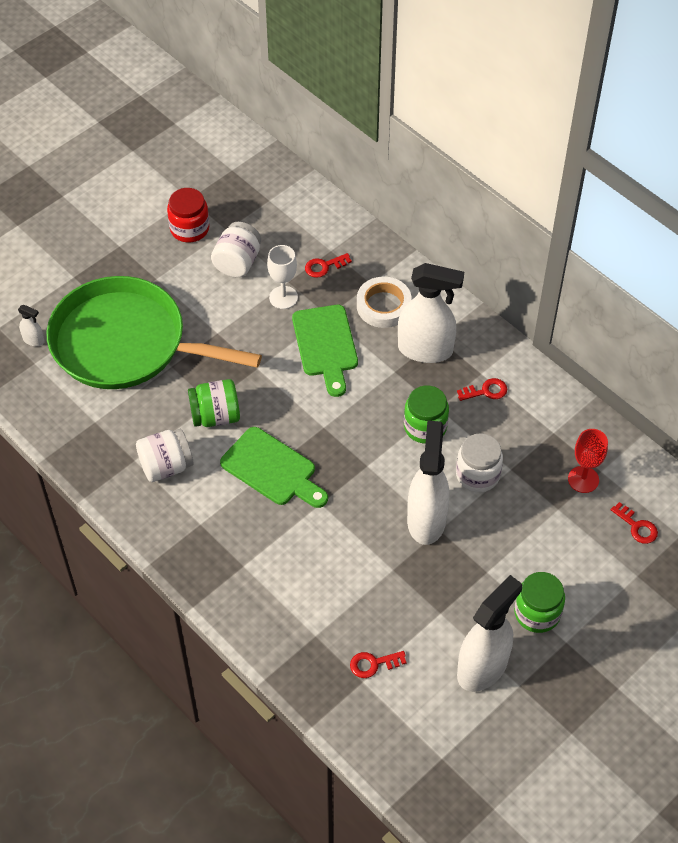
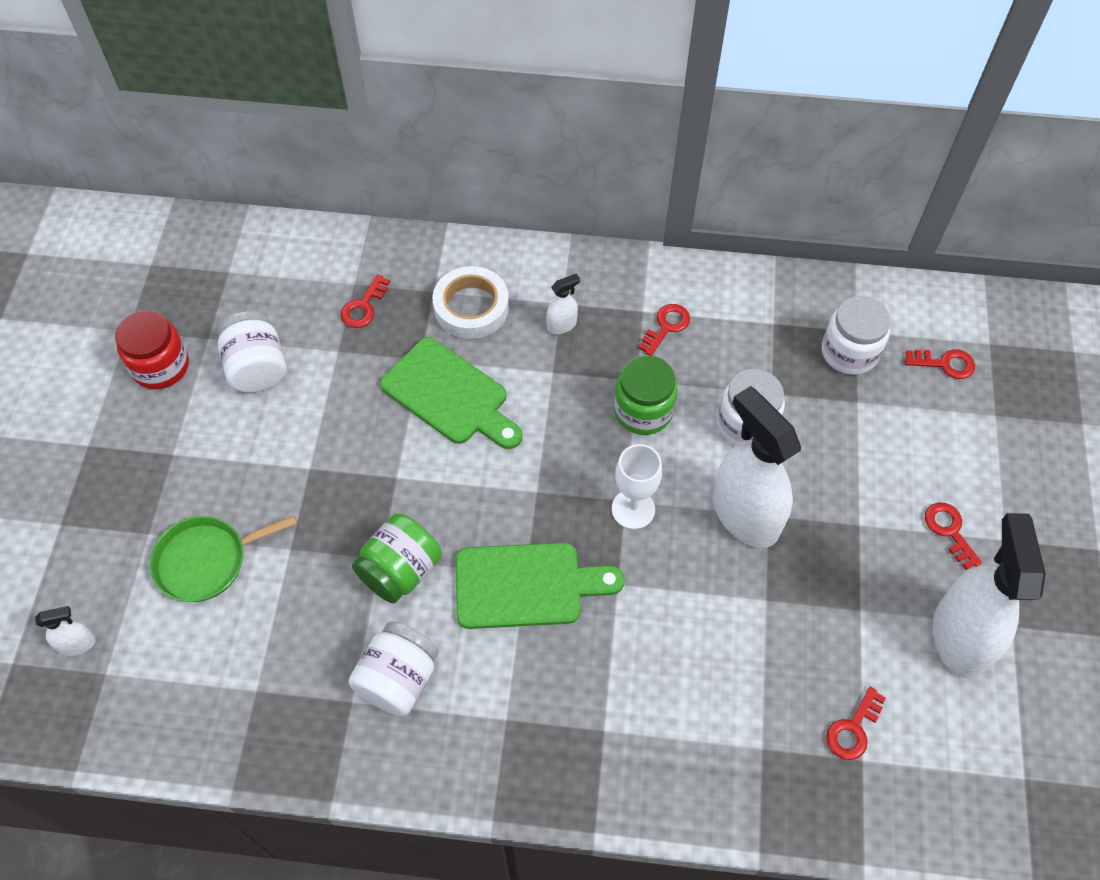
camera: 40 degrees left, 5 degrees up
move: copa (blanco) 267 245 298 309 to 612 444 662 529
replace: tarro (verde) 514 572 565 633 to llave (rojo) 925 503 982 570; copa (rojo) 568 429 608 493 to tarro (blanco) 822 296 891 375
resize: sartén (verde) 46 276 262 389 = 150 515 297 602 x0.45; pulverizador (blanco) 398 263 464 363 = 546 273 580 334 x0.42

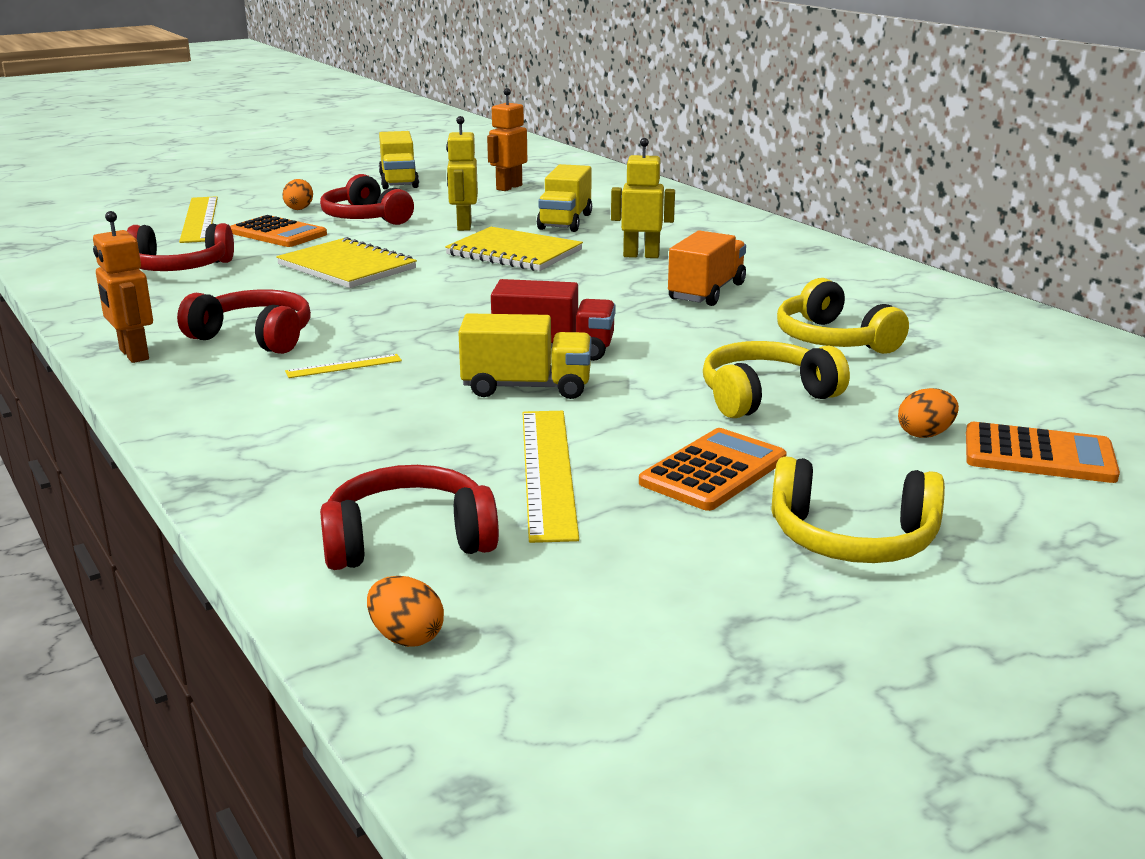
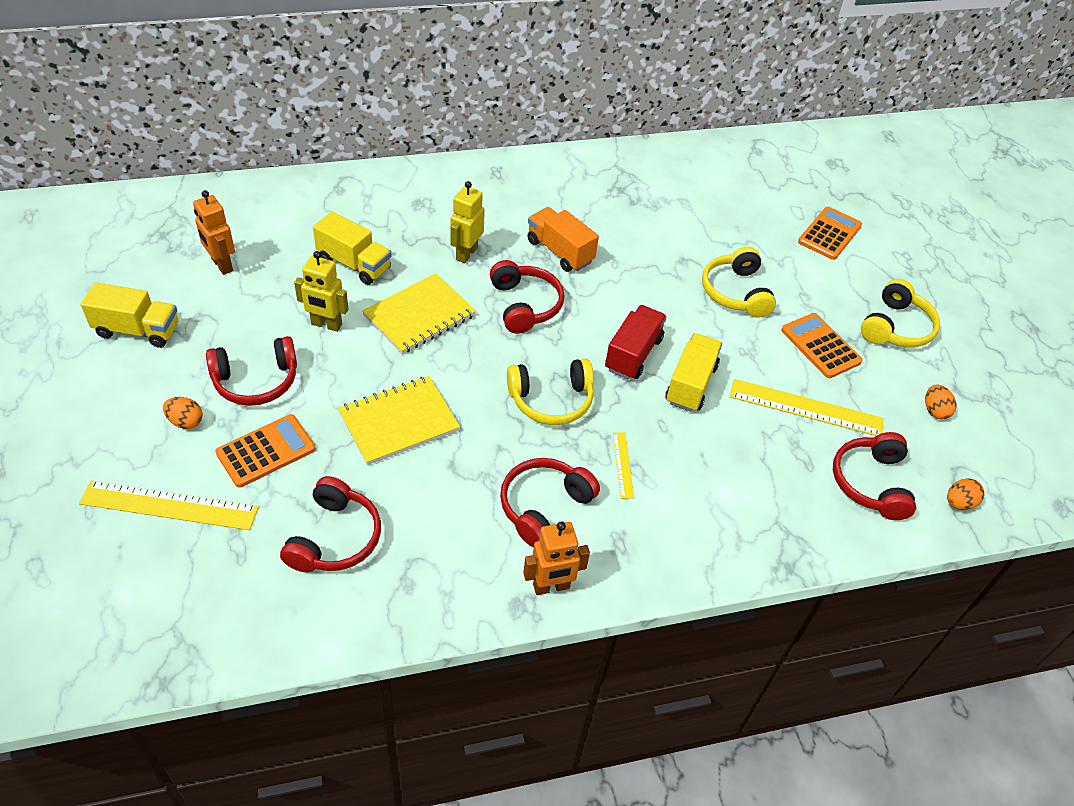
camera: 75 degrees left, 25 degrees up
insert: auriculares (rojo) 490 260 565 334
move: auriculares (amarillo) 777 278 909 354 to 507 359 594 425; huevo (naranja) 898 388 959 438 to 925 385 957 420

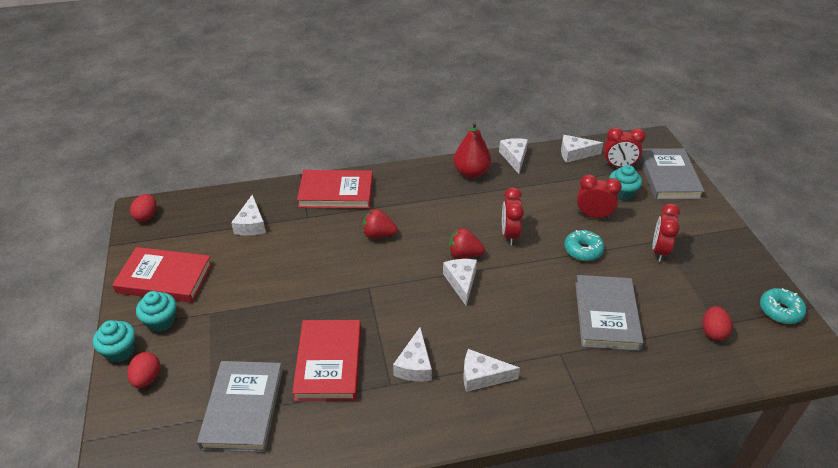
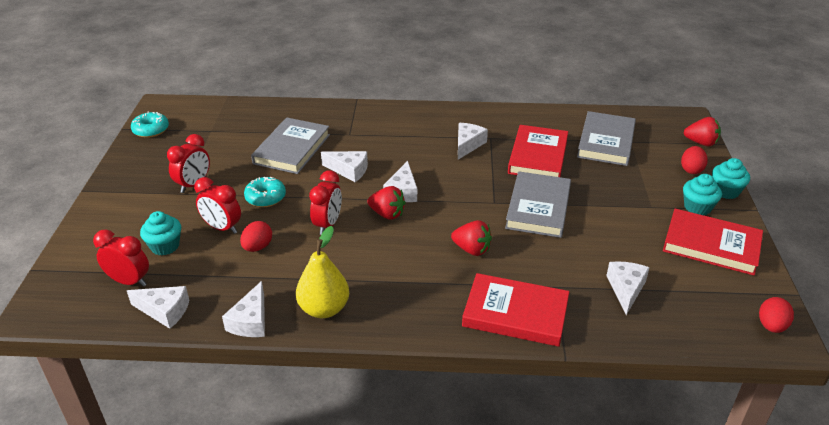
camera: 165 degrees left, 5 degrees down
insert: fresa (rojo) 684 117 721 146
move: queso (blanco) 463 349 520 392 to 321 151 368 182; libro (gris) 639 148 705 200 to 505 171 571 238; huevo (rojo) 702 306 733 341 to 240 221 272 252
recolor: pera (rojo) 453 121 491 178 to pera (amarillo) 296 226 349 318

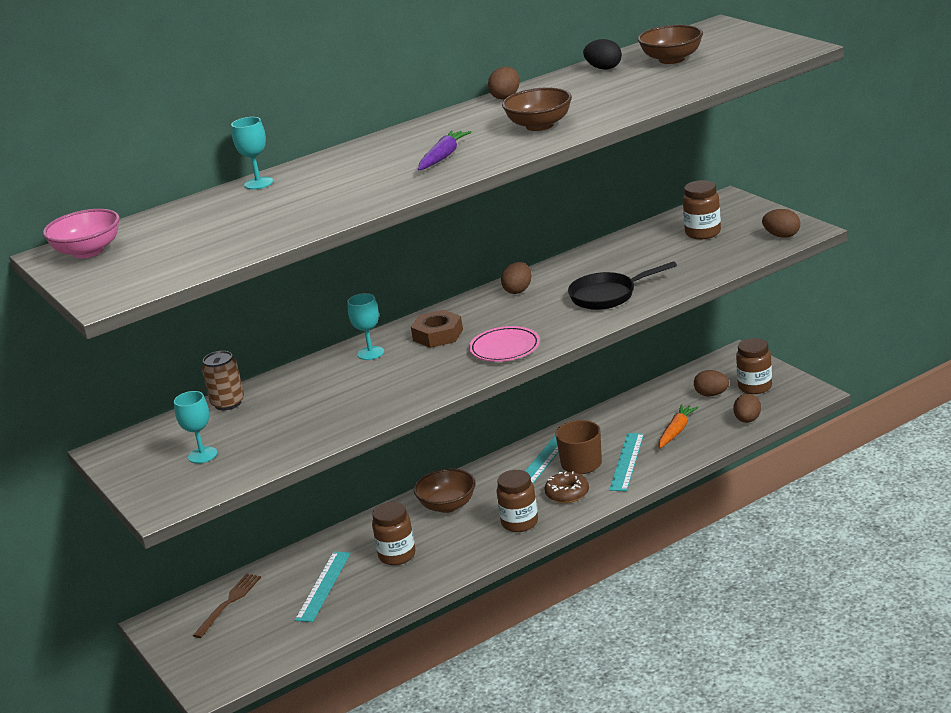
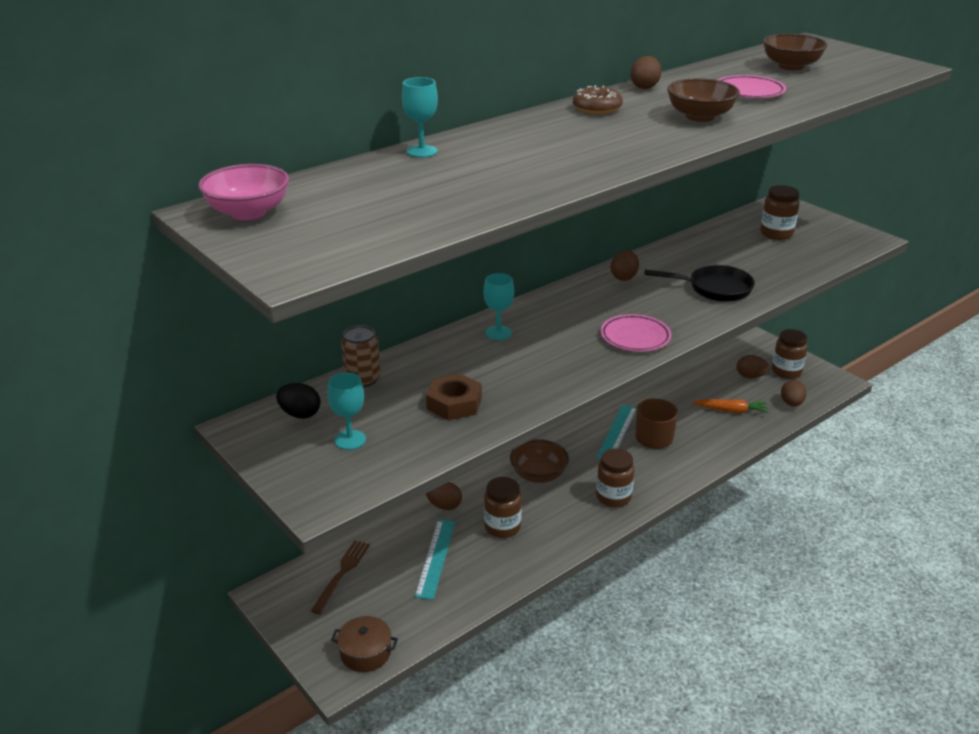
camera: 10 degrees left, 5 degrees up
delete: zanahoria (morado) 418 130 471 170; regla (turquesa) 609 433 644 491
insert: olla (marrón) 331 616 398 672; plato (rosa) 718 75 786 98
move: tuerca (marrón) 411 310 463 348 to 426 373 482 420; rosquilla (marrón) 545 471 589 503 to 573 85 623 114; huevo (negro) 583 39 622 70 to 276 383 320 419; huevo (marrón) 762 209 800 238 to 426 482 462 510
rotate: sartén (negro) 568 261 677 310 = 644 265 755 302 150 degrees counterclockwise; zanahoria (naranja) 658 404 699 449 = 692 399 769 413 75 degrees clockwise

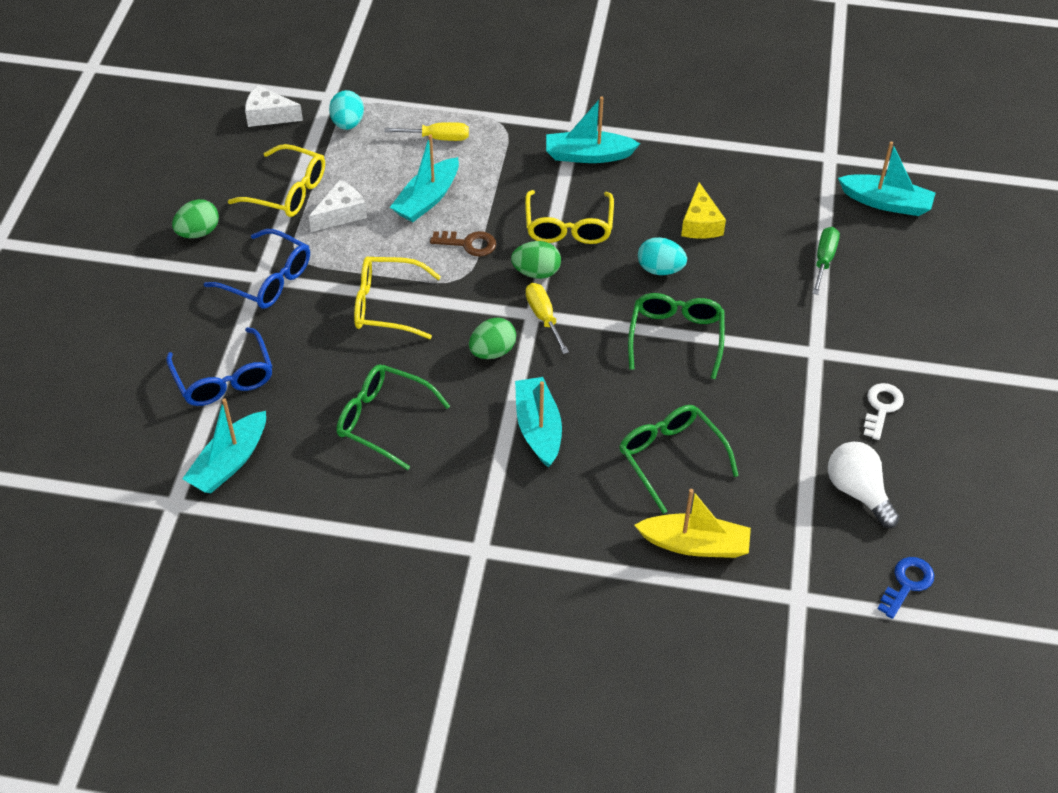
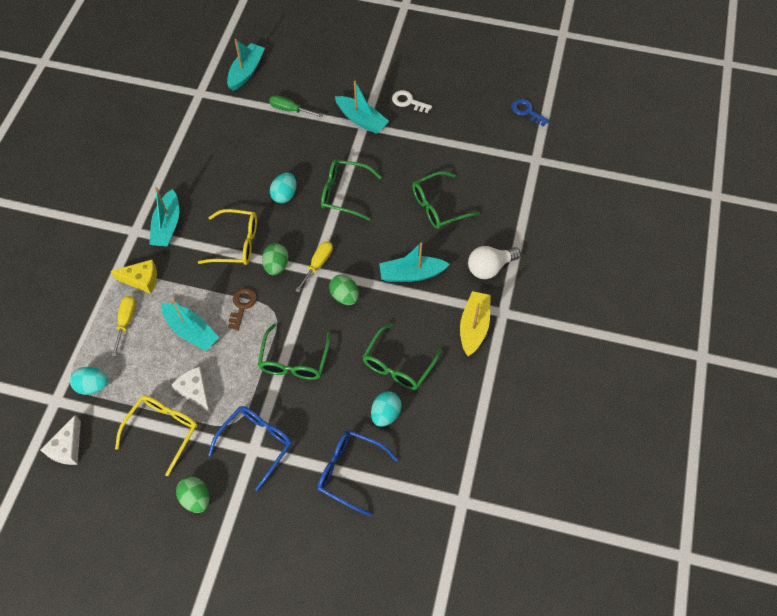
camera: 85 degrees left, 10 degrees up
insert: huevo (turquesa) 371 391 402 427
move: barco (turquesa) 182 398 266 493 to 335 80 389 134; barco (amarillo) 634 489 751 558 to 460 291 491 356; queso (amarillo) 681 182 726 239 to 111 260 157 294; bombilla (blanco) 828 442 900 528 to 468 246 521 279
recolor: gafas (amarillo) 354 257 441 339 to gafas (verde) 258 324 331 380
rotate: gafas (azul) 166 327 272 406 = 318 430 398 516 135 degrees counterclockwise; destornillador (amarillo) 526 283 569 354 = 295 241 333 293 135 degrees clockwise

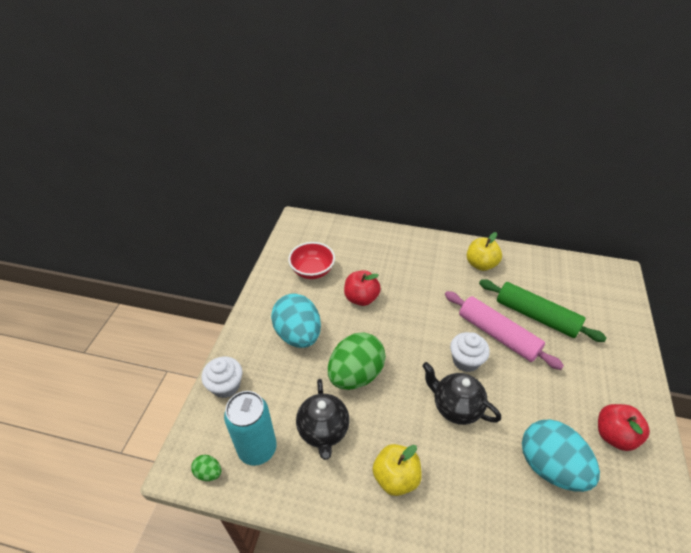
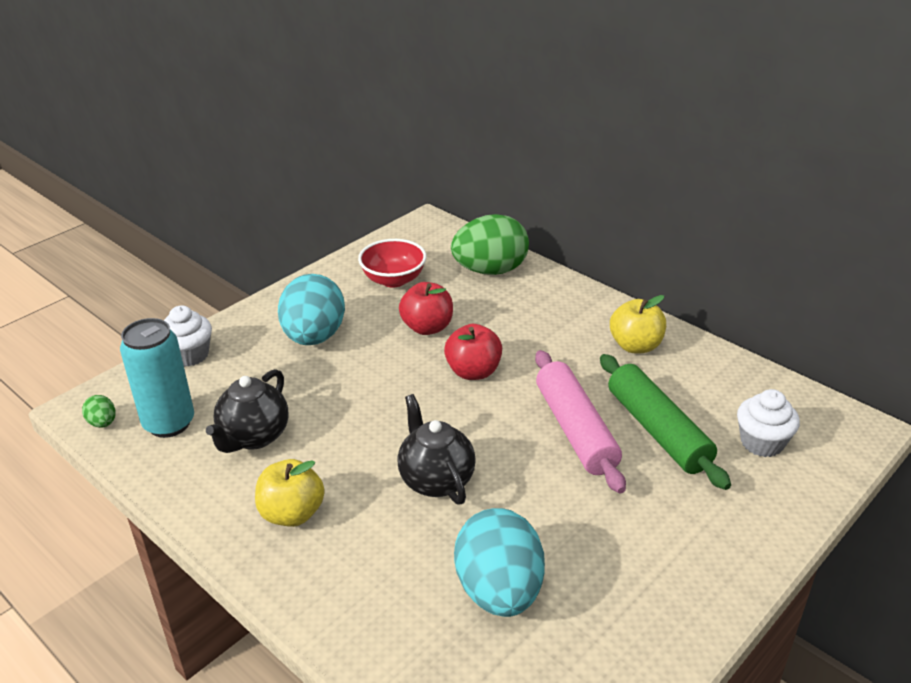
camera: 30 degrees right, 10 degrees down
move: huevo (verde) 328 332 386 390 to 451 214 529 275; magdalena (blanco) 450 332 490 372 to 737 389 800 457; manzana (rojo) 598 404 650 451 to 444 324 502 380

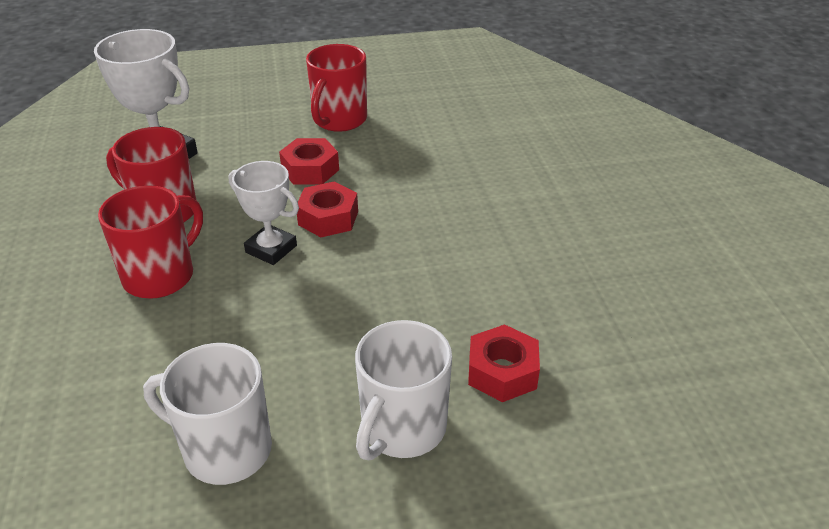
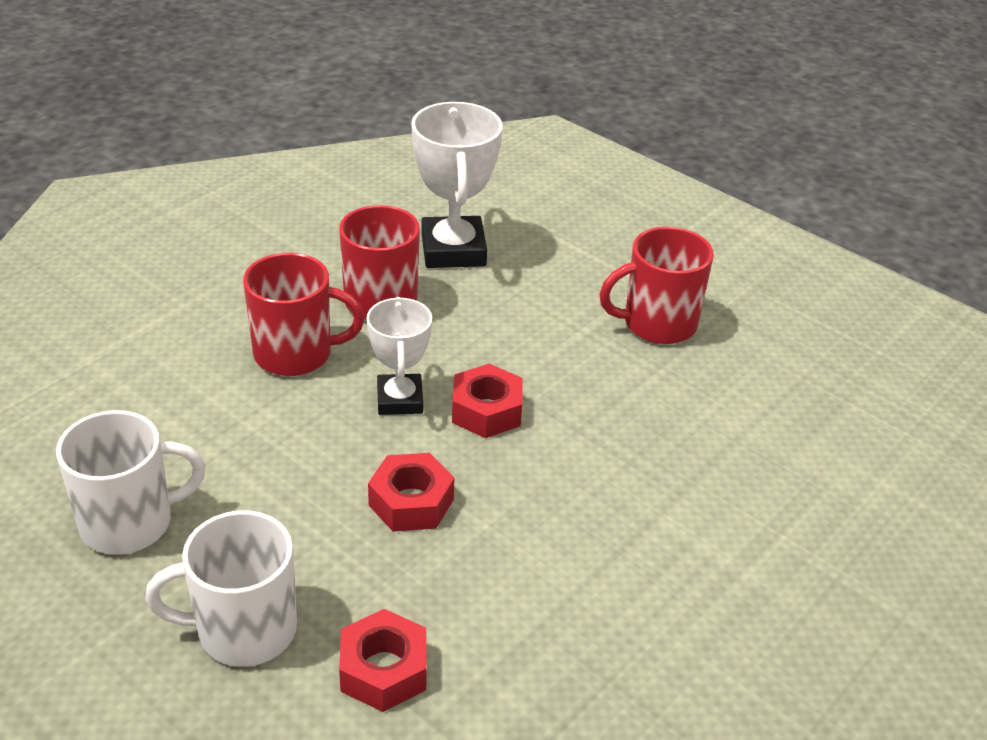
camera: 50 degrees right, 0 degrees up
move: tuerca (rojo) 279 138 339 184 to 368 453 455 532
rotate: taza (blanco) 143 343 272 485 = 56 410 205 555 90 degrees clockwise

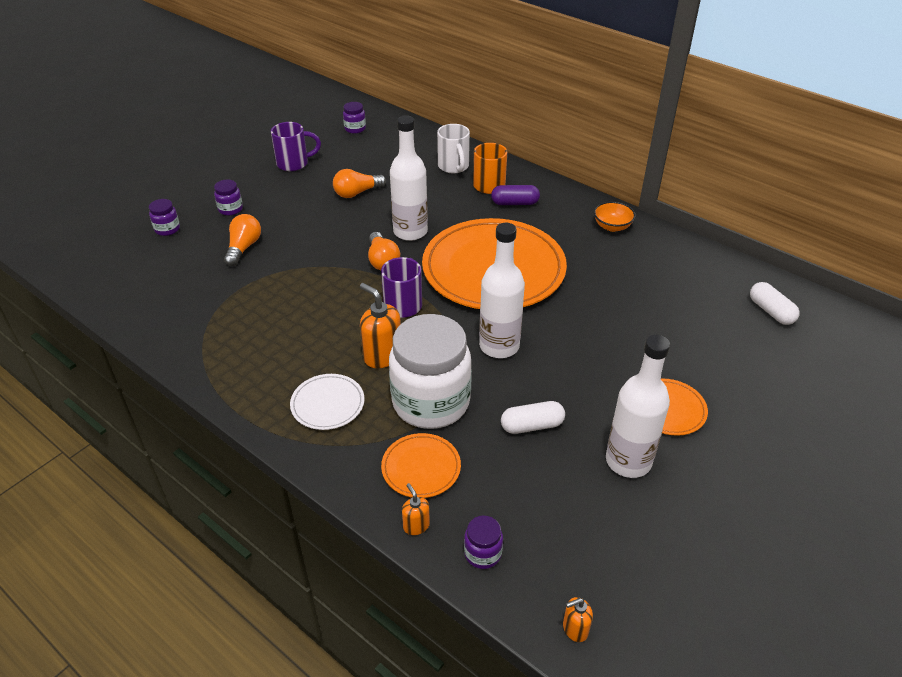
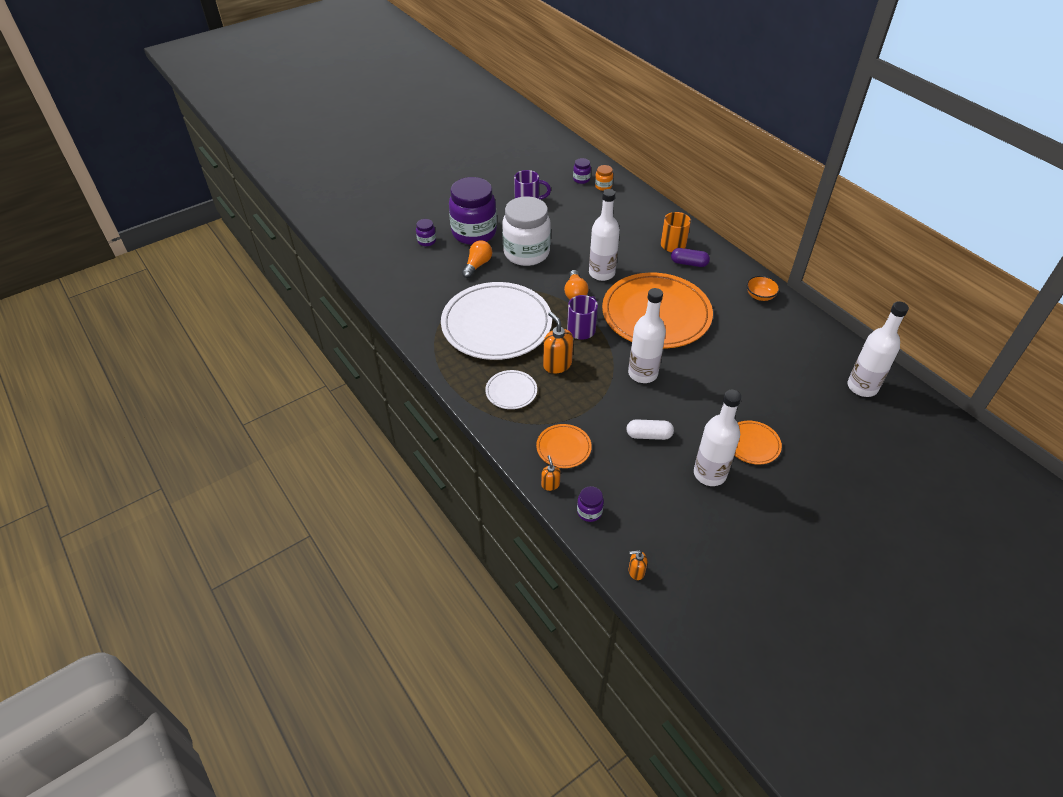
camera: 15 degrees right, 5 degrees up
delete: bombilla (naranja) 333 169 386 198; taza (blanco) 437 124 470 173
insert: plato (blanco) 441 282 552 360; tarro (naranja) 595 165 613 191
move: tarro (blanco) 389 314 472 429 to 502 196 551 266
replace: cápsula (blanco) 750 282 800 325 to botella (blanco) 848 301 909 397
resize: tarro (morado) 214 180 243 216 = 449 177 497 245 x2.44

